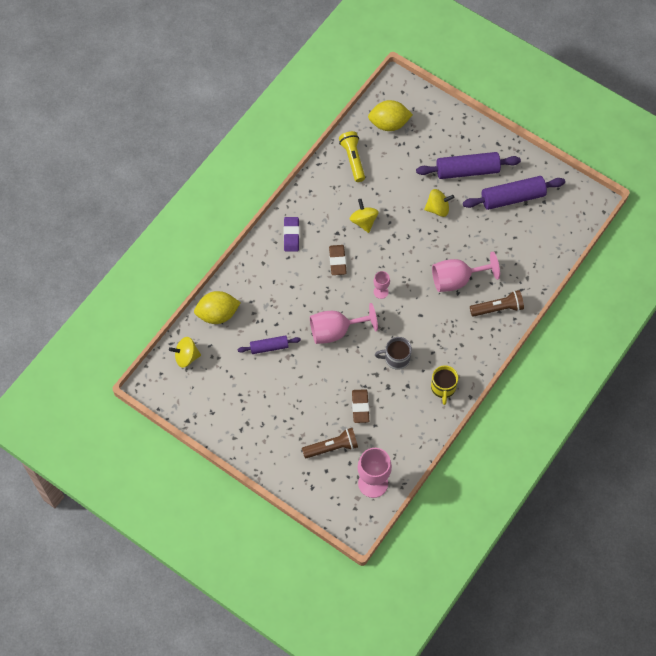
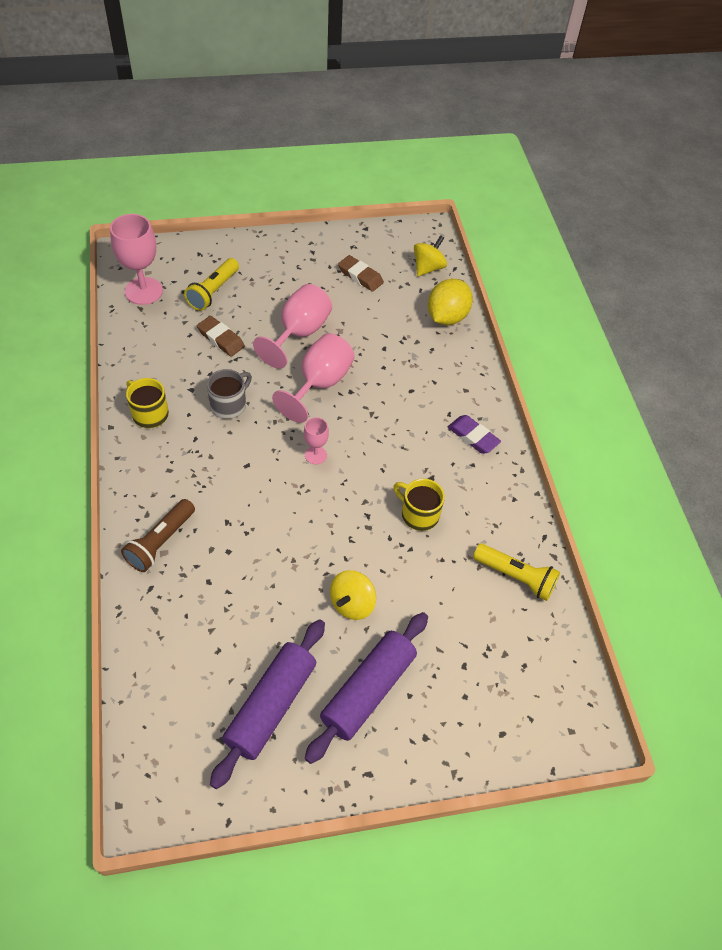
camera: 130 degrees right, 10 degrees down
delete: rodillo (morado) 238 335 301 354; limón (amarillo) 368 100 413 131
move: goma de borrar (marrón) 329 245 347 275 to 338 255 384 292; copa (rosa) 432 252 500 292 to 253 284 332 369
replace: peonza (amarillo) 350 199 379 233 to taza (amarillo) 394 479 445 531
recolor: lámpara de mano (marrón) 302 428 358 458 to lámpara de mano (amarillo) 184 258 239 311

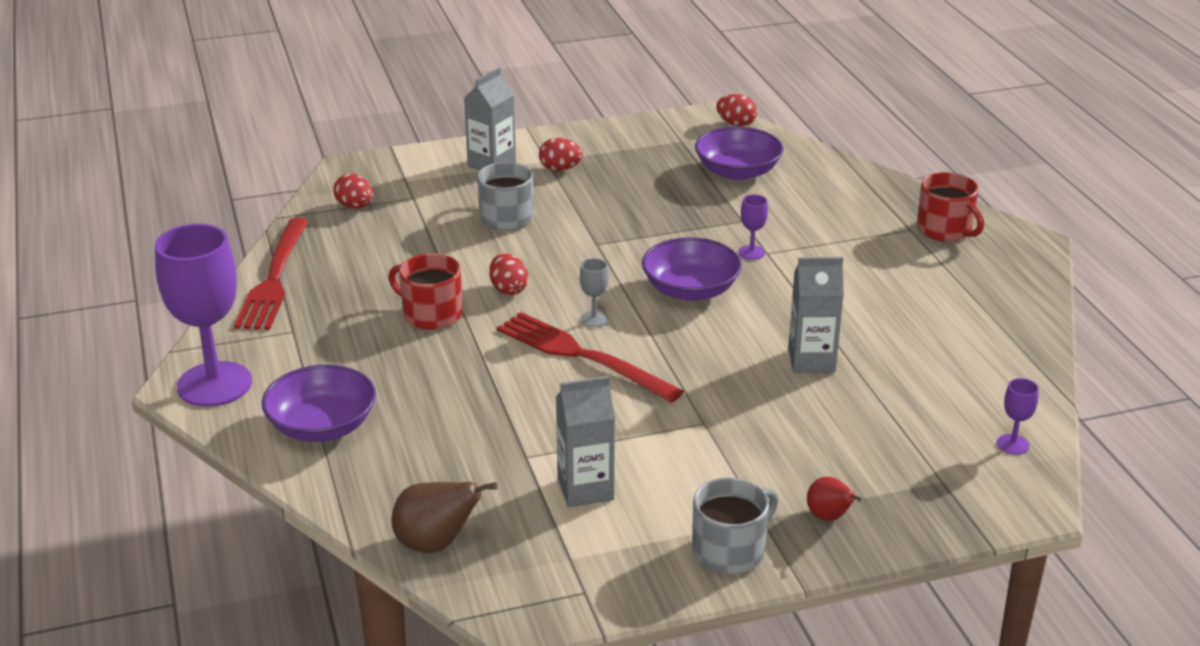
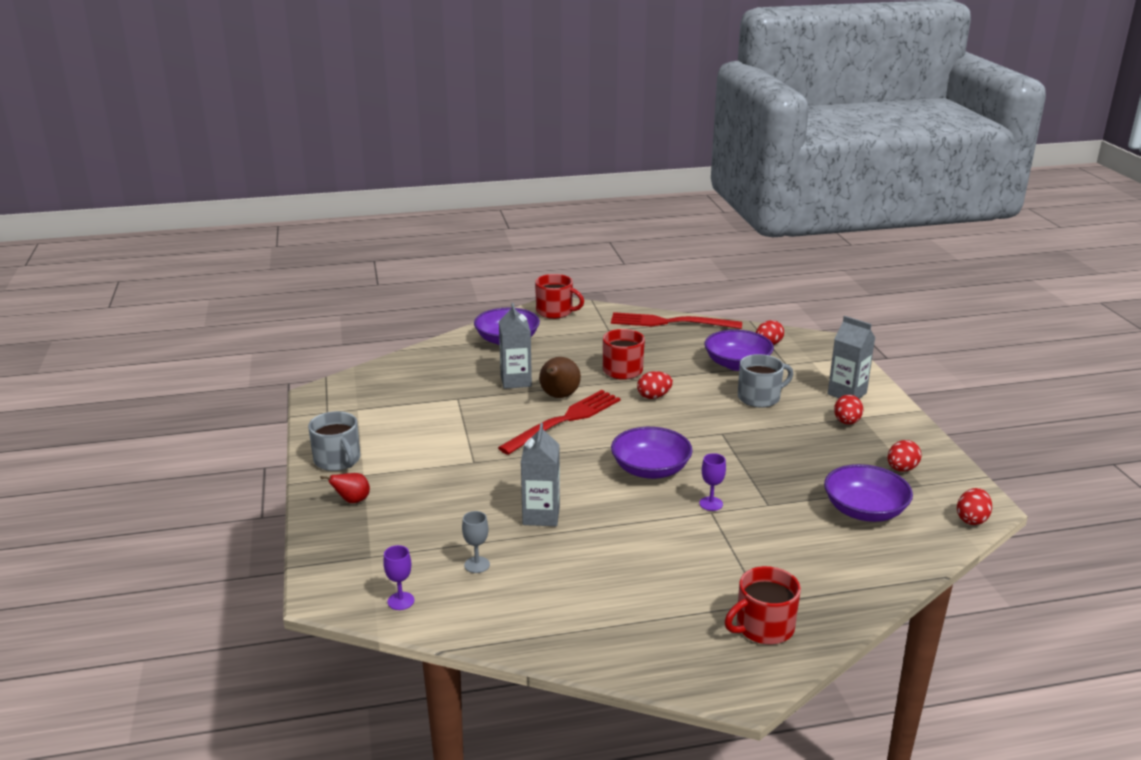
camera: 95 degrees right, 5 degrees down
insert: cuenco (morado) 704 330 774 371; huevo (rojo) 887 440 922 472
move: pera (marrón) 391 482 498 553 to 539 357 581 398; cartón de leche (gris) 556 376 615 507 to 499 303 532 389; copa (gris) 580 258 609 327 to 462 511 490 573
replace: copa (morado) 155 224 252 407 to taza (rojo) 535 274 584 319

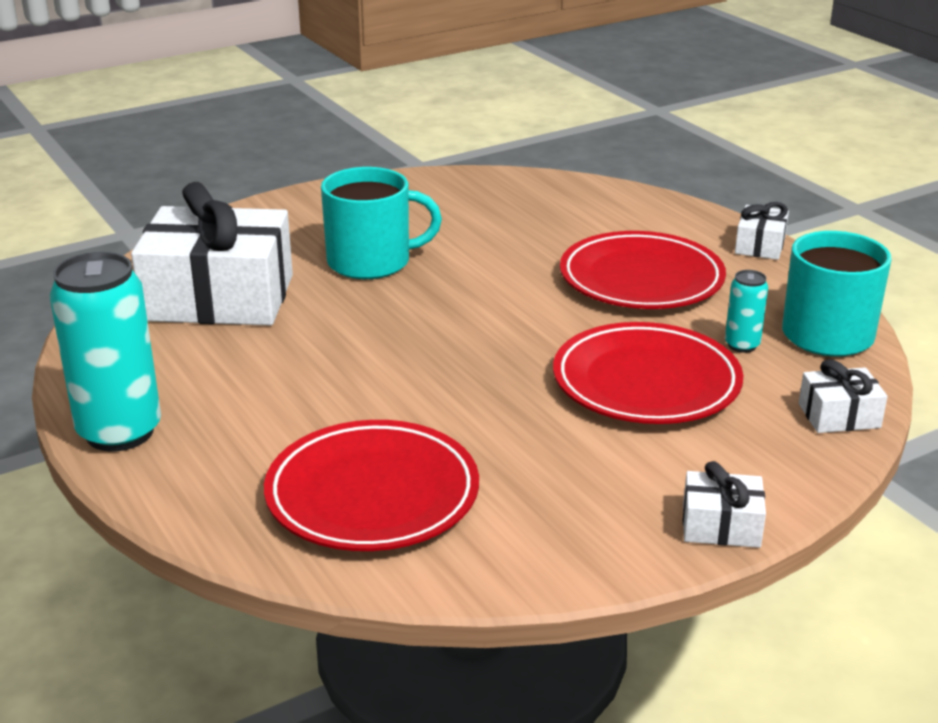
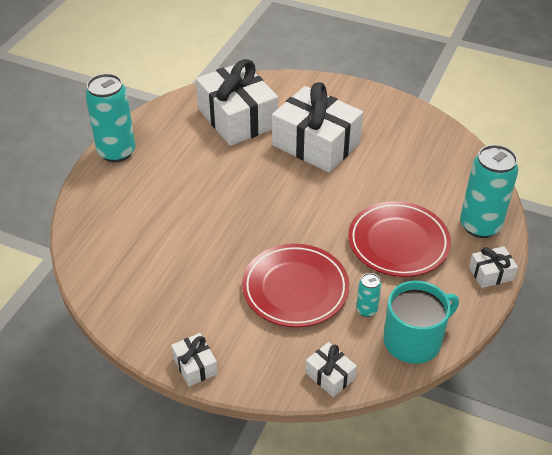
camera: 55 degrees right, 15 degrees up
delete: plato (rojo) 264 420 479 551
insert: lata (turquesa) 460 145 519 238
replace: taza (turquesa) 321 167 442 279 to regalo (blanco) 272 82 363 172

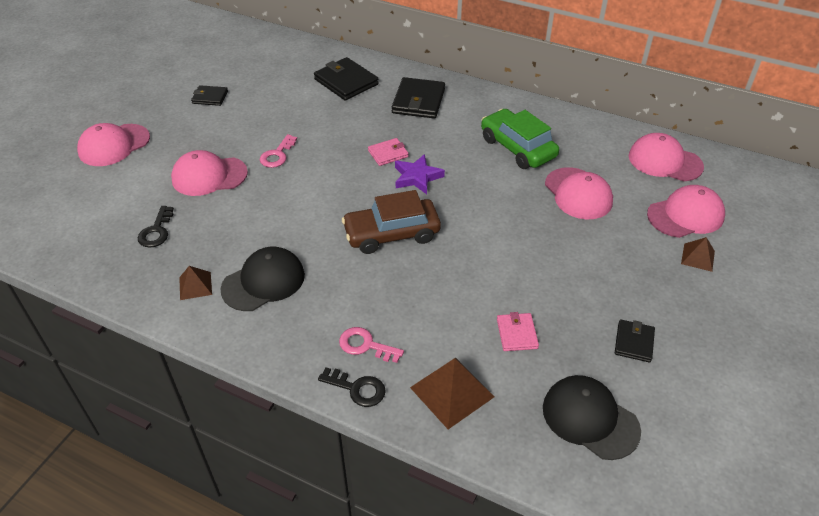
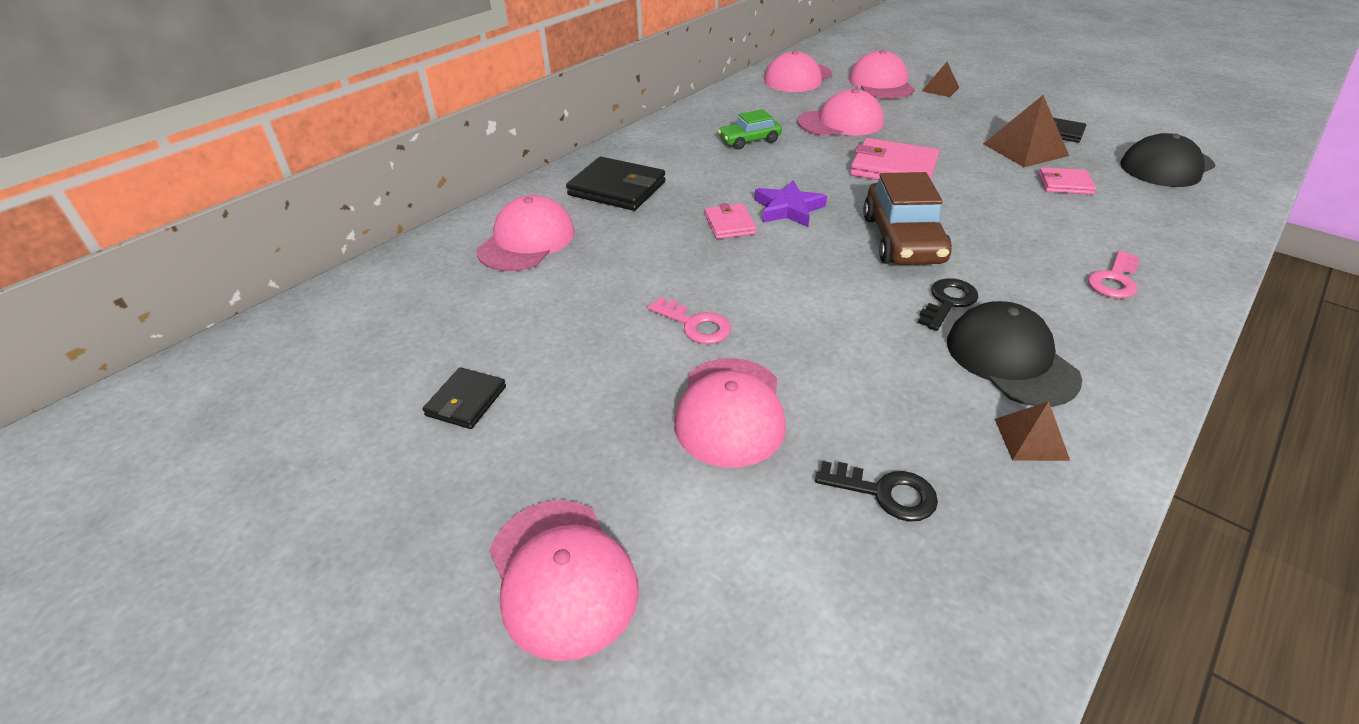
camera: 75 degrees left, 5 degrees down
insert: cartera (rosa) 850 138 939 180
move: llave (negro) 318 368 386 407 to 918 278 979 331; pirámide (marrón) 410 358 494 429 to 983 95 1069 167
replace: cartera (negro) 314 57 379 101 to gorra (rosa) 477 195 575 271
resize: coche (verde) 481 109 559 169 = 718 109 782 149 x0.59

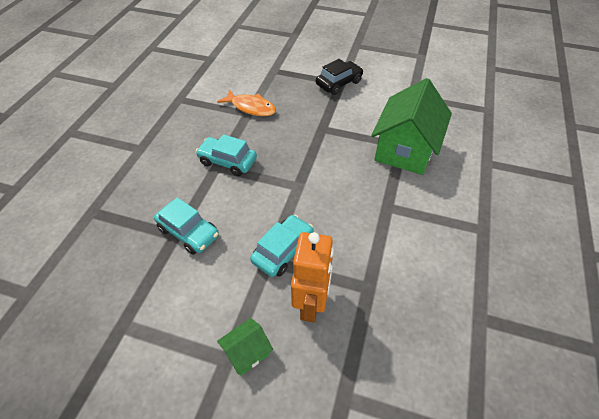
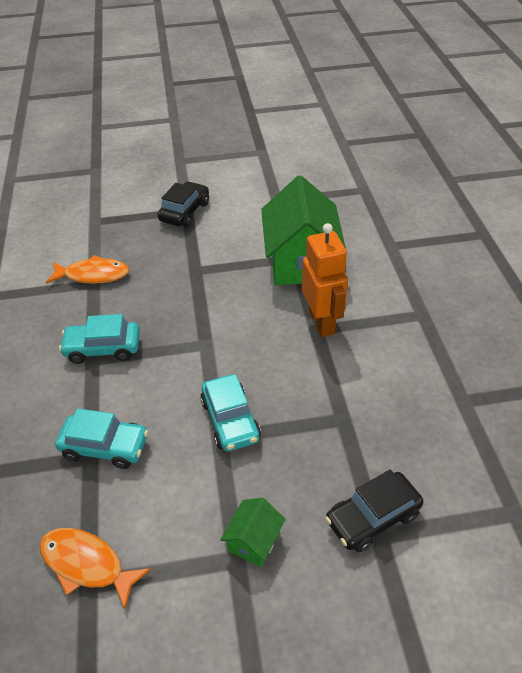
camera: 25 degrees left, 5 degrees down
insert: pez (naranja) 40 528 151 609; coche (negro) 325 470 423 552
move: robot (naranja) 291 232 334 322 to 302 223 348 337
rotate: coche (turquesa) 250 215 313 277 = 200 374 261 451 150 degrees clockwise

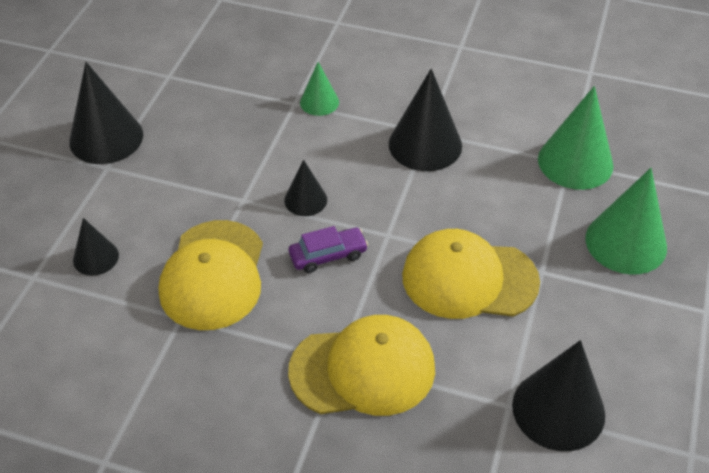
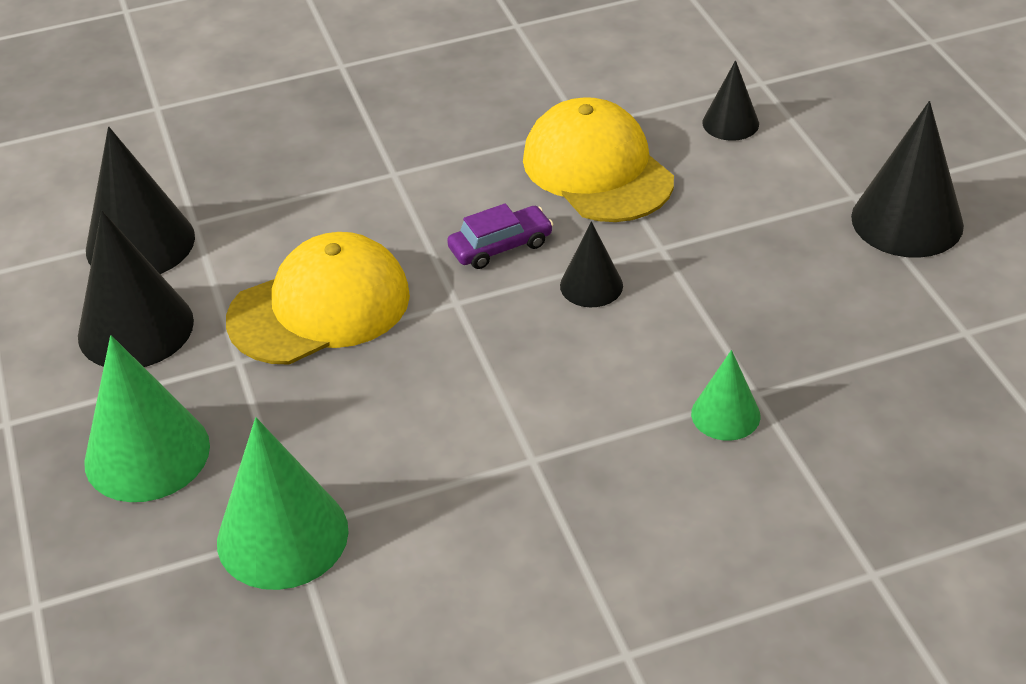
camera: 145 degrees right, 5 degrees down
delete: gorra (amarillo) 288 315 435 416
move: cono (negro) 388 68 462 171 to 78 210 194 367
rotate: coche (morado) 289 226 368 273 = 447 203 554 269 150 degrees counterclockwise

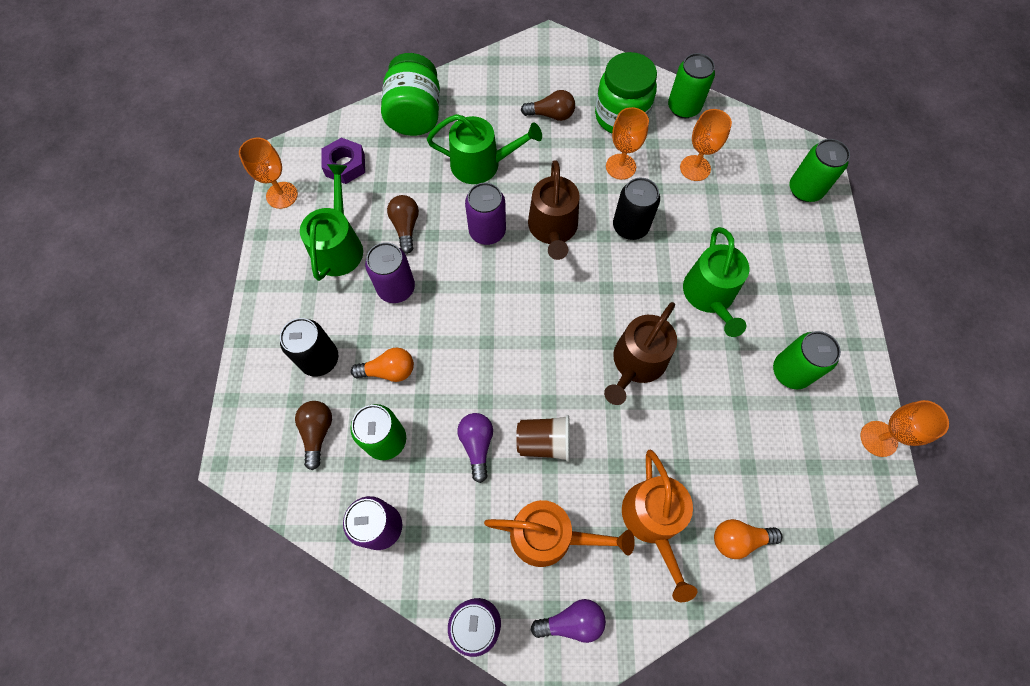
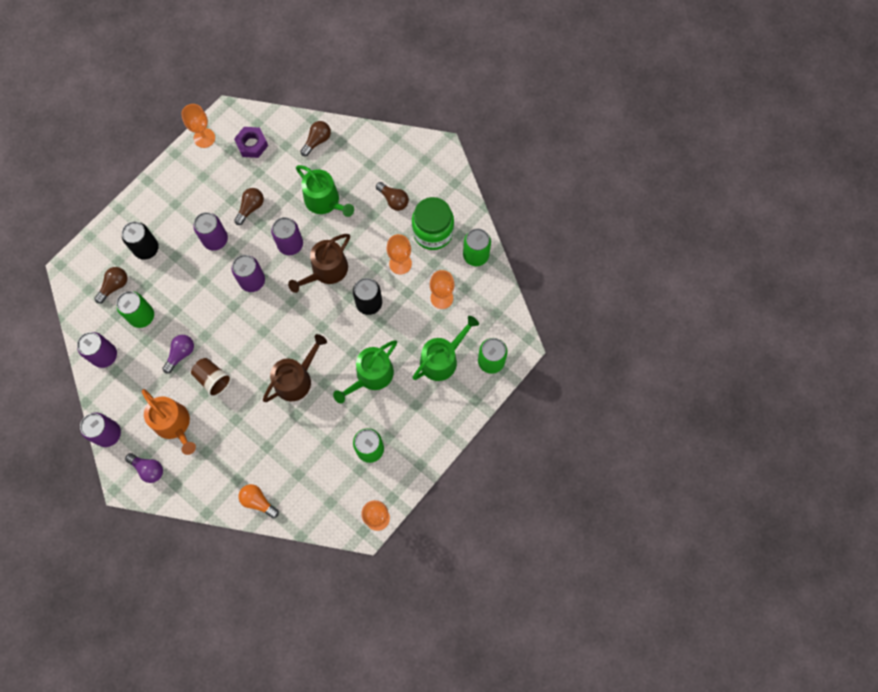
camera: 40 degrees right, 5 degrees up
delete: bombilla (naranja) 351 348 414 382; regadera (naranja) 622 450 697 602
insert: lata (morado) 232 255 265 292
move: regadera (verde) 300 164 363 281 to 412 316 479 381
replace: tarro (verde) 381 53 440 136 to bombilla (marrón) 300 121 331 156
rotate: regadera (marrón) 604 302 677 405 = 263 334 327 402 150 degrees clockwise

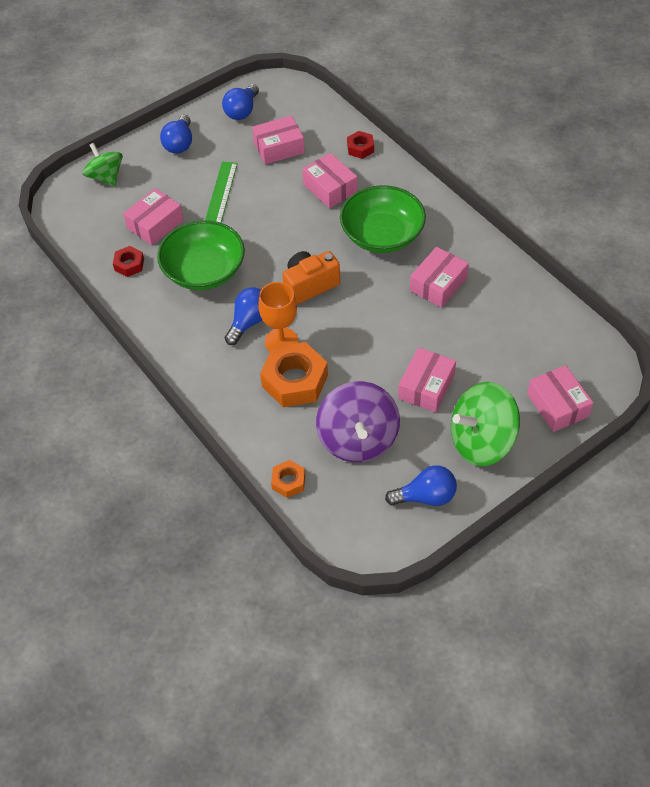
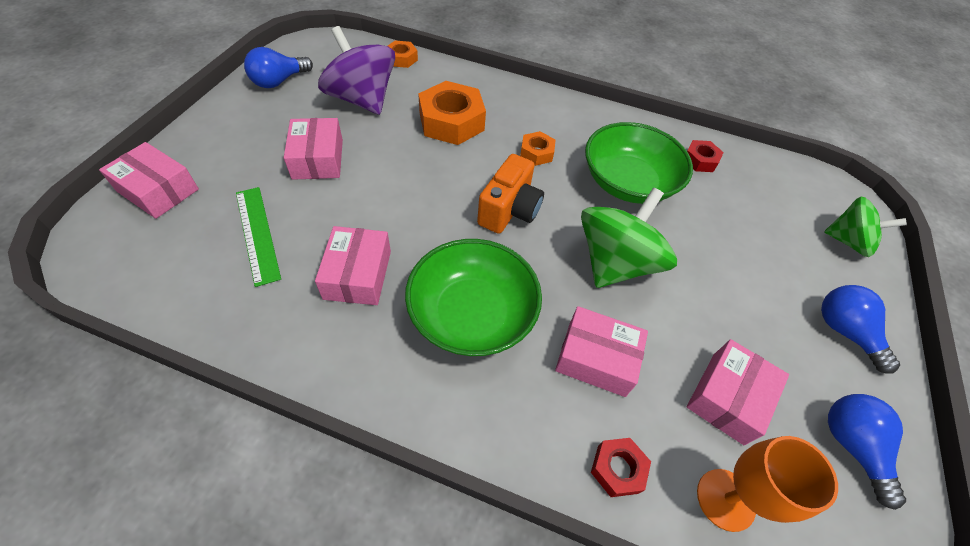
camera: 140 degrees right, 0 degrees up
delete: caja (rosa) 123 188 184 245
move: regla (verde) 205 161 238 223 to 236 187 281 287; copa (naranja) 258 282 298 351 to 697 436 838 532; peonza (verde) 451 382 520 466 to 581 188 677 288
replace: bombilla (azul) 225 287 262 345 to tuerca (naranja) 520 131 555 166

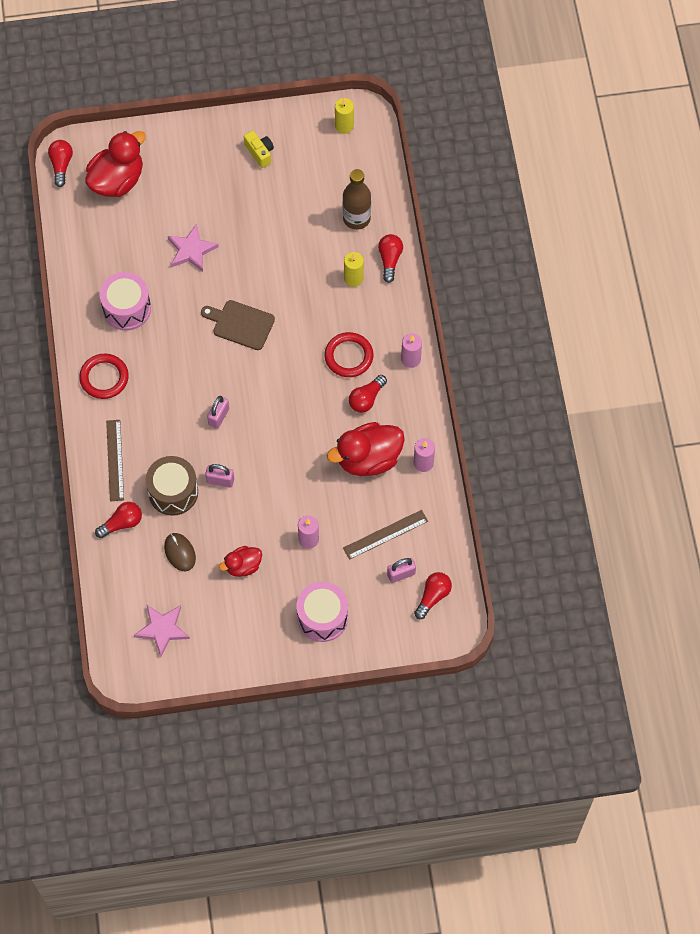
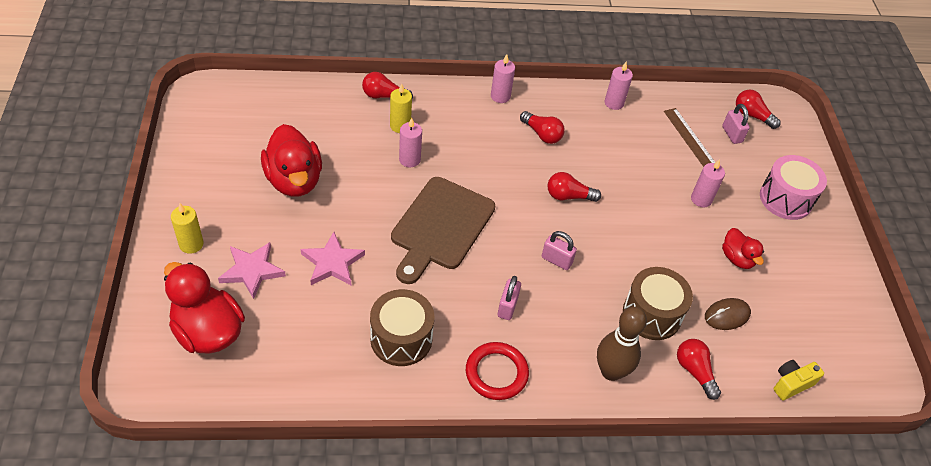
camera: 90 degrees left, 15 degrees down
delete: anillo (rojo) 324 332 373 377; botella (marrón) 343 169 371 230
insert: vela (rosa) 399 118 422 167
move: bombilla (rojo) 48 140 73 187 to 548 172 601 202; estrella (rosa) 134 604 190 656 to 218 242 286 299; candado (rosa) 205 464 234 488 to 498 276 521 320; cámara (amarillo) 244 130 274 168 to 773 360 824 400; pato (rojo) 327 422 405 476 to 261 124 322 197; vela (amarillo) 335 98 354 134 to 171 203 204 254
replace: regla (marrón) 106 420 124 501 to bolo (marrón) 597 307 647 381
recolor: tambor (rosa) 99 272 151 331 to tambor (marrón) 370 289 434 366
resize: tabla de cortar (marrón) 201 300 275 350 = 391 177 495 284 x1.56

